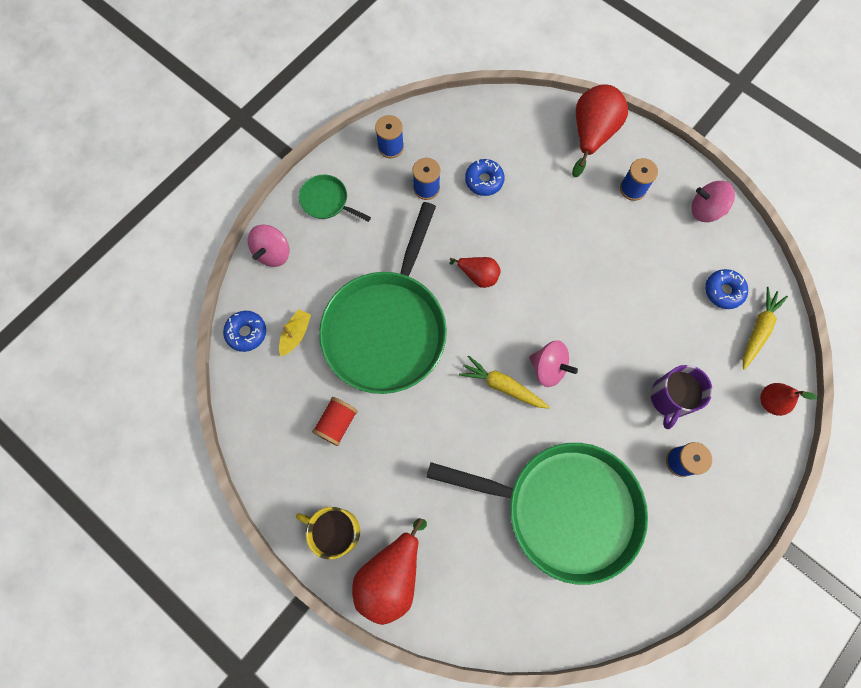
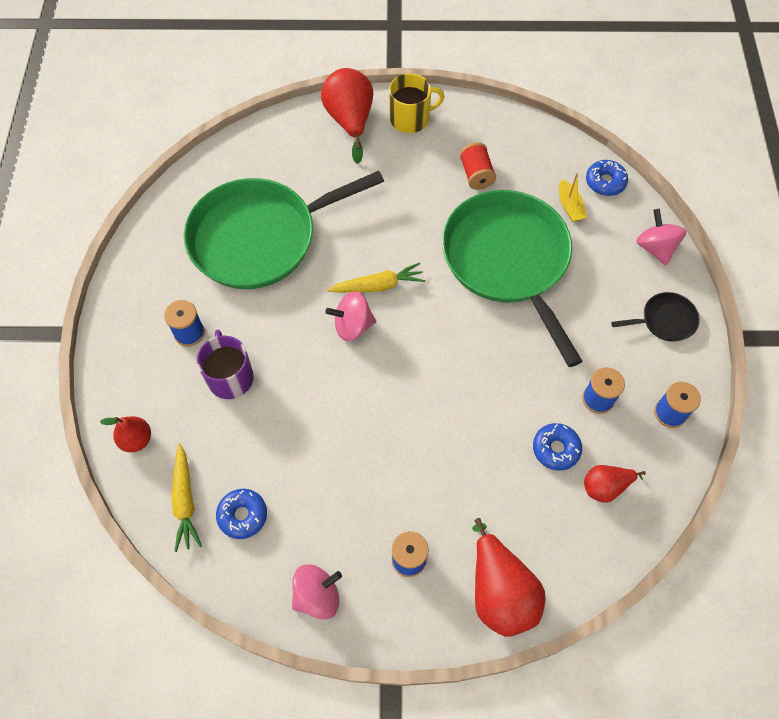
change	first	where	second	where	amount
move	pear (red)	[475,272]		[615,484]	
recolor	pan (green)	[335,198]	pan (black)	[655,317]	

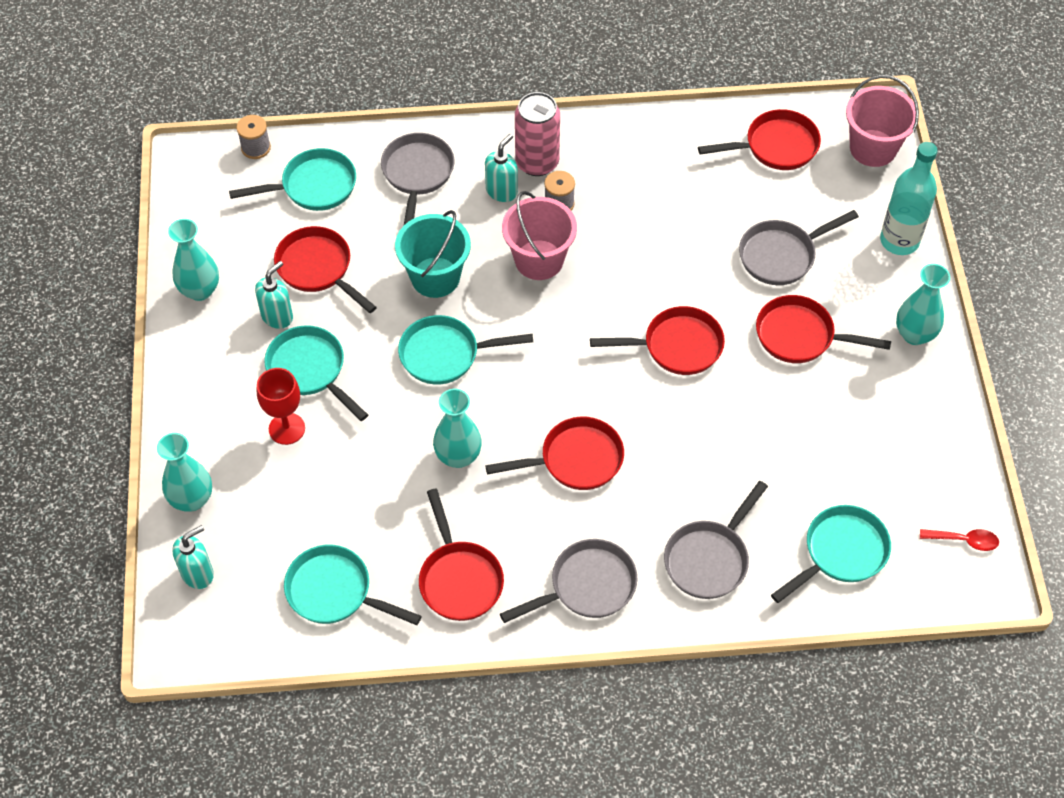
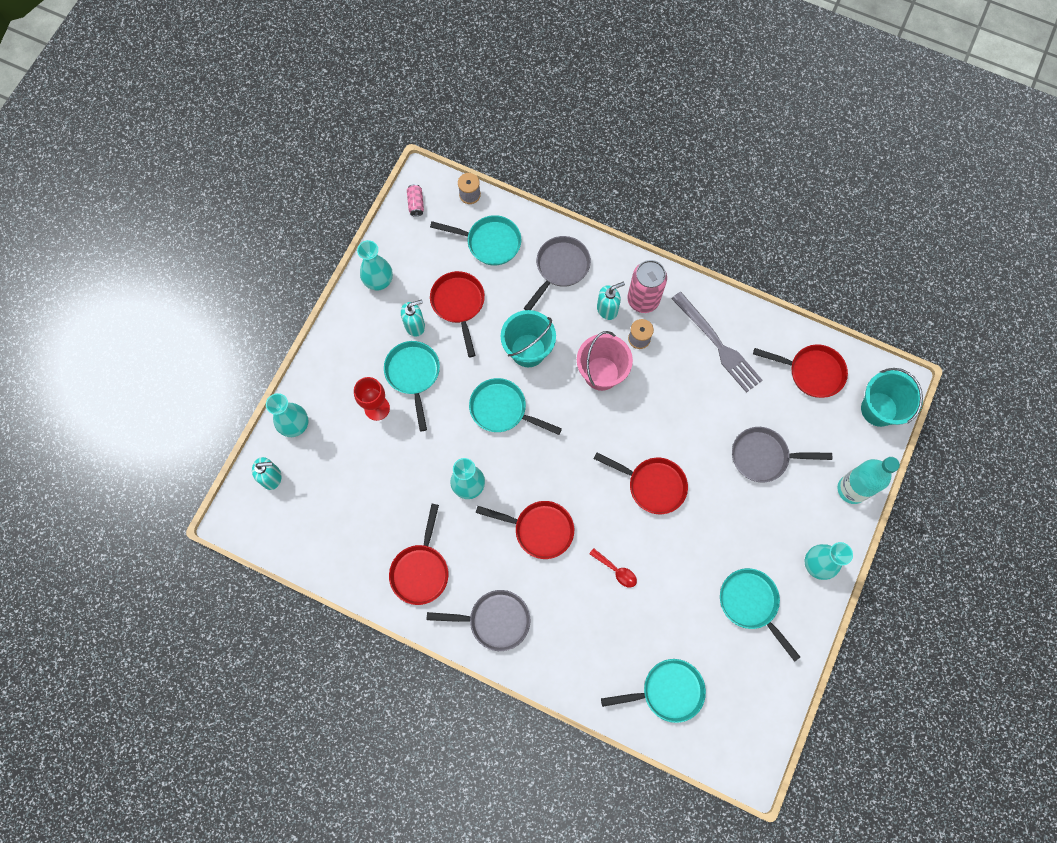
change	first	where	second	where	amount
delete	pan (grey)	[716,540]			
delete	pan (red)	[823,329]			
insert			can (pink)	[415,200]	
insert			fork (grey)	[716,342]	
move	pan (turquoise)	[353,585]		[760,615]	
move	spoon (red)	[959,540]		[613,568]	
recolor	bucket (pink)	[882,121]	bucket (turquoise)	[892,397]	

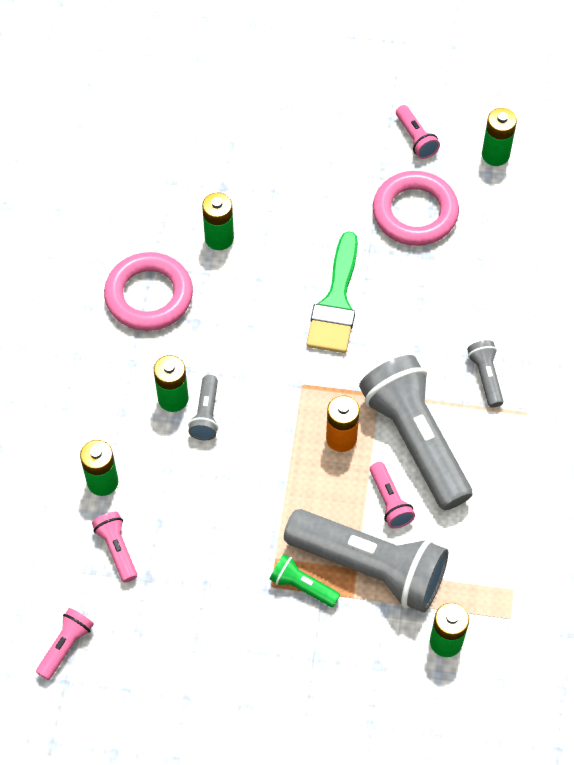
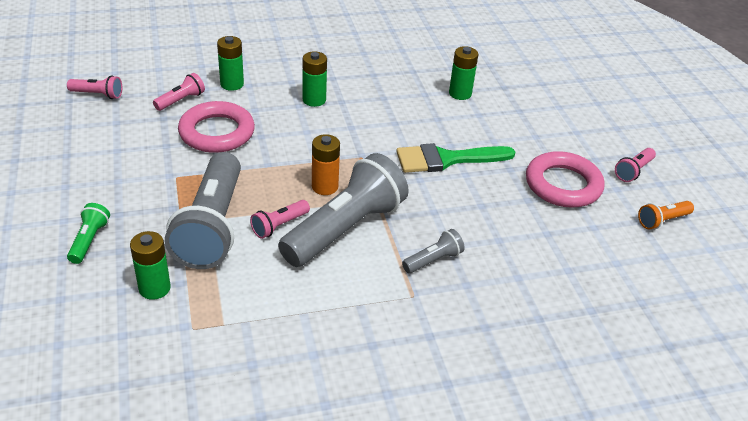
change	first	where	second	where	amount
delete	flashlight (grey)	[203,407]			
move	ring (pink)	[148,291]		[216,127]	
move	flashlight (green)	[304,580]		[88,233]	
replace	battery (green)	[499,137]	flashlight (orange)	[666,215]	

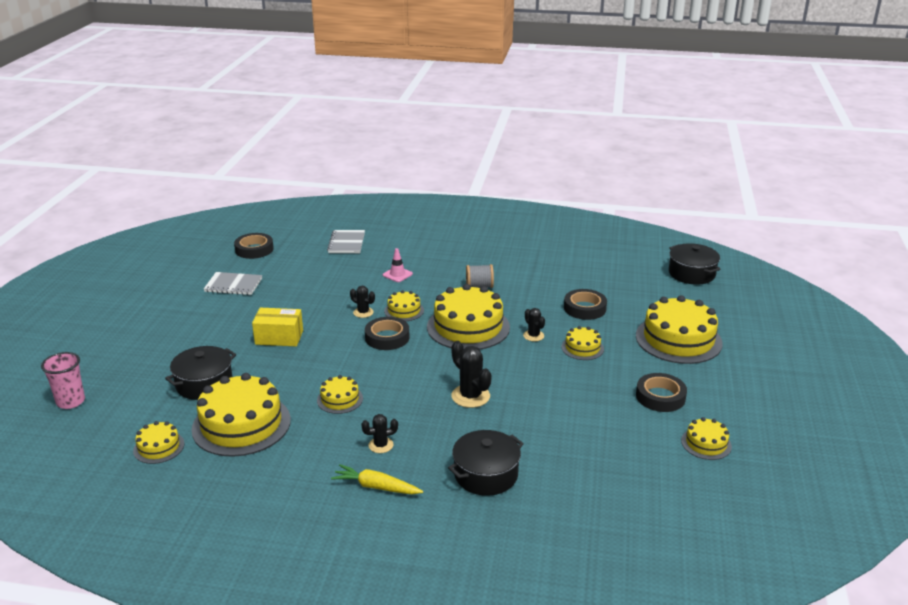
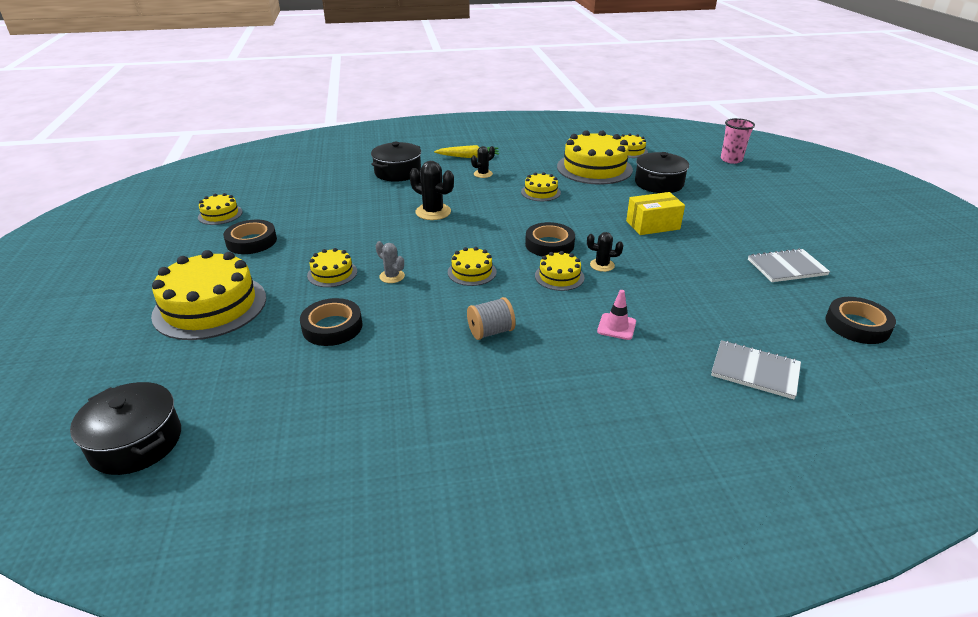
change	first	where	second	where	amount
recolor	cactus (black)	[534,325]	cactus (grey)	[390,262]	
rotate	notebook (grey)	[346,241]		[756,369]	45 degrees counterclockwise
resize	cake (yellow)	[468,317]		[472,266]	x0.49

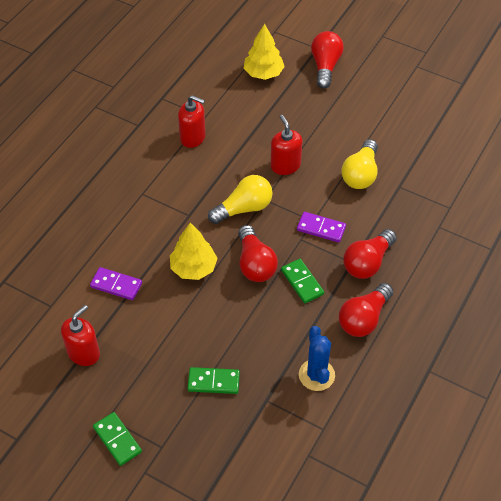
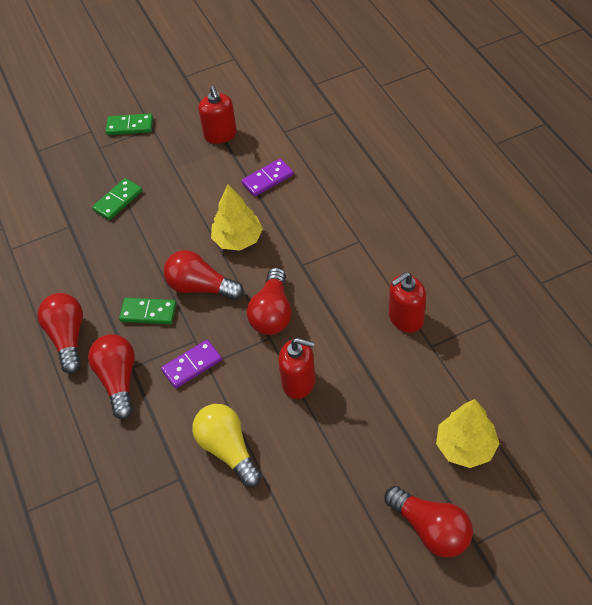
change	first	where	second	where	amount
delete	cactus (blue)	[317,358]			
recolor	light bulb (yellow)	[240,199]	light bulb (red)	[269,301]	

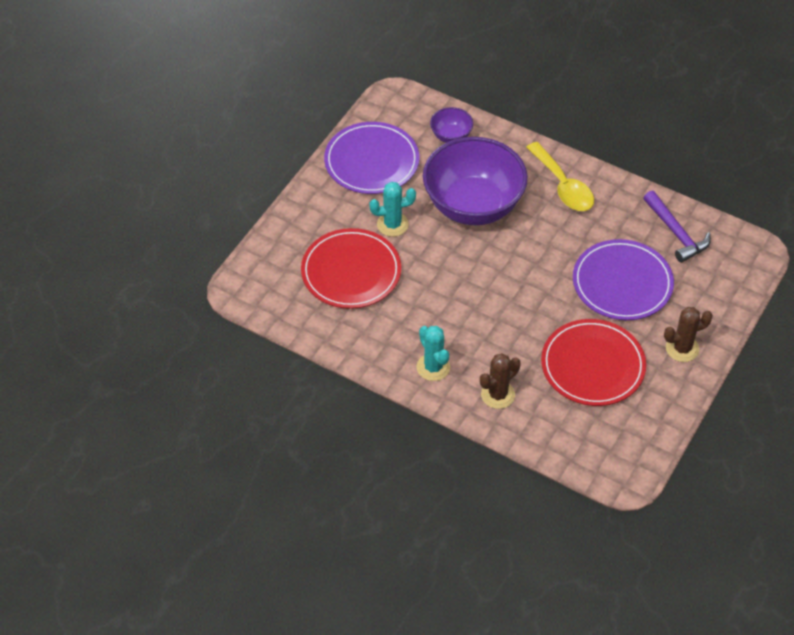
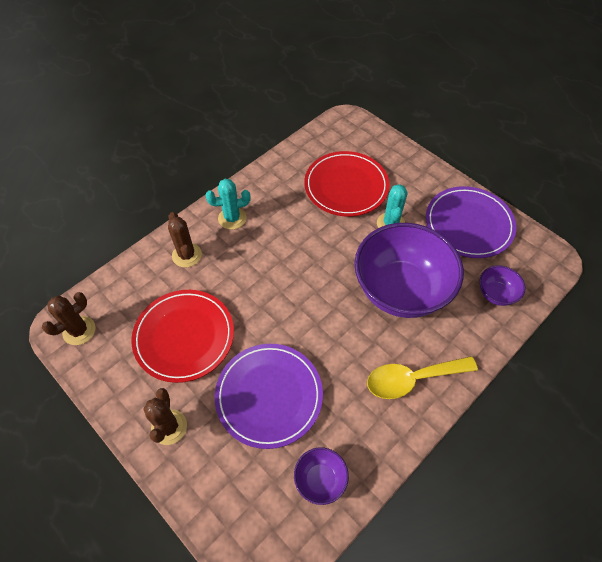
change	first	where	second	where	amount
insert			cactus (brown)	[68,318]	
replace	hammer (purple)	[677,227]	bowl (purple)	[321,476]	

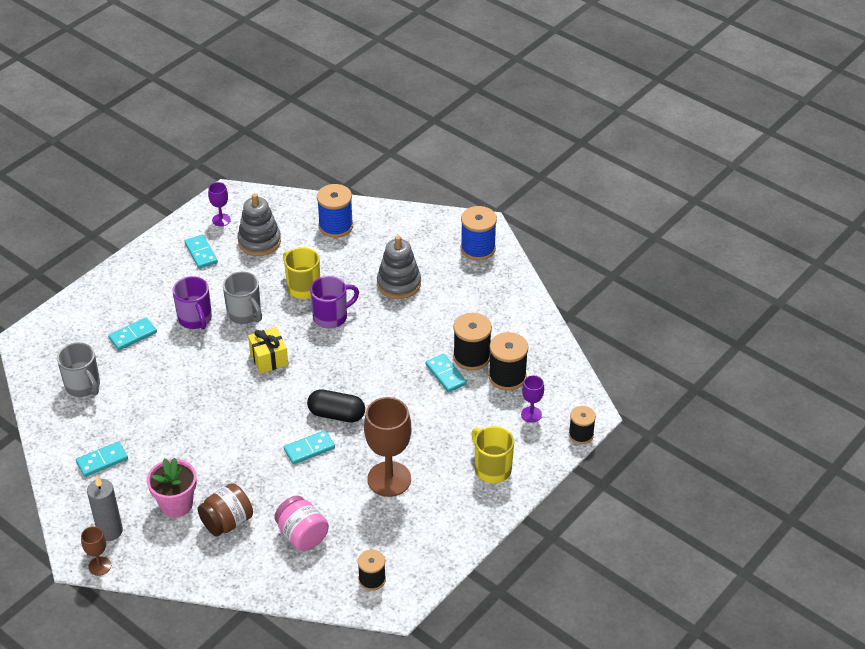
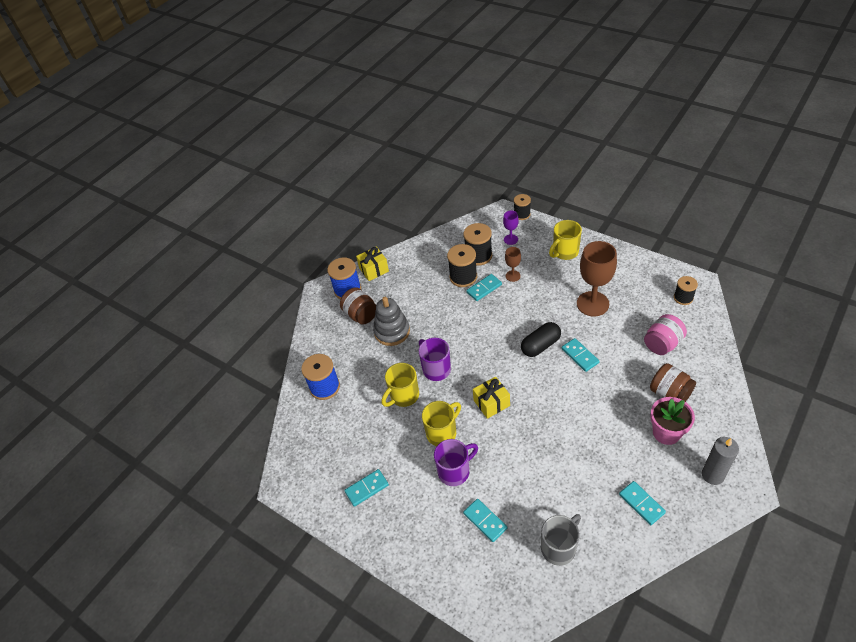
change	first	where	second	where	amount
delete	goblet (purple)	[219,204]			
delete	stacking toy (grey)	[259,224]			
insert			jar (brown)	[358,306]	
insert			gift (yellow)	[372,263]	
move	goblet (brown)	[96,551]		[513,264]	
recolor	mug (grey)	[242,298]	mug (yellow)	[441,423]	
rotate	capsule (black)	[336,405]		[541,339]	45 degrees clockwise

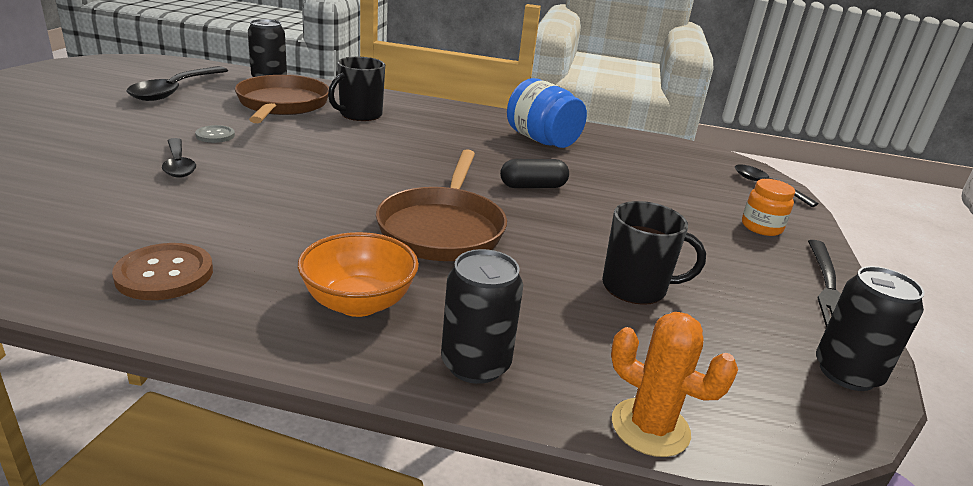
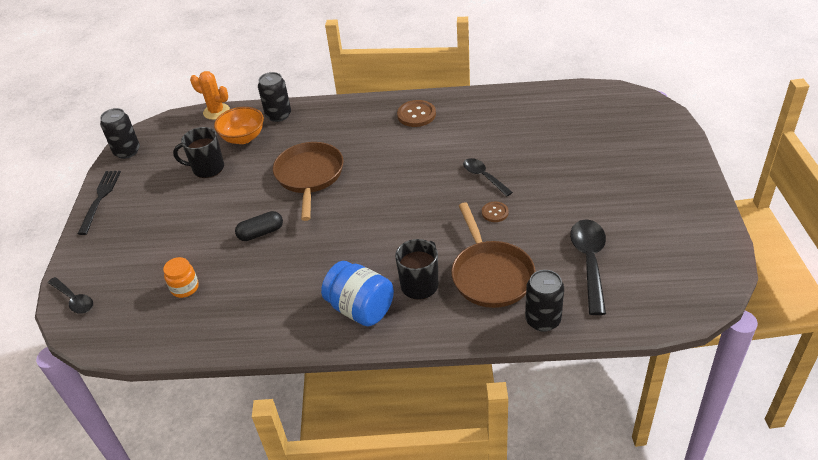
change	first	where	second	where	amount
move	bowl (orange)	[358,274]		[239,125]	
move	jar (blue)	[547,113]		[357,293]	
move	jar (orange)	[768,207]		[181,277]	
recolor	button (grey)	[215,134]	button (brown)	[495,212]	

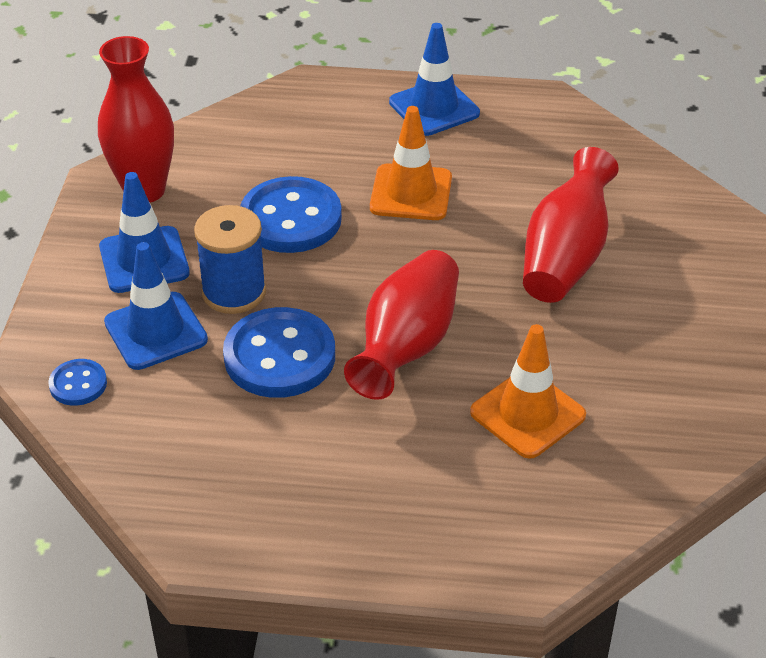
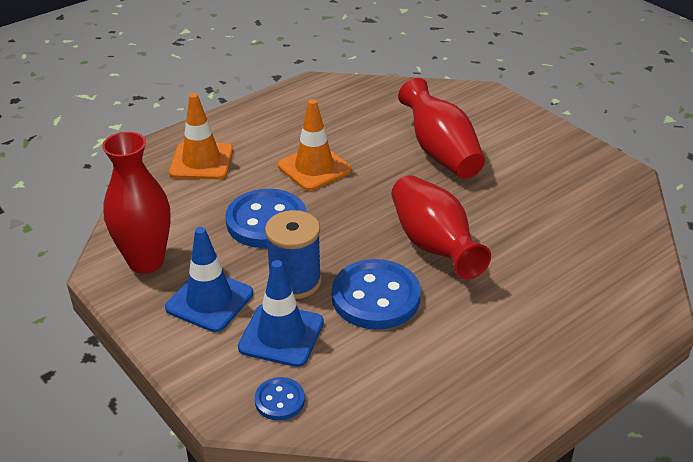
change	first	where	second	where	amount
delete	traffic cone (blue)	[434,79]			
move	traffic cone (orange)	[528,391]		[201,136]	

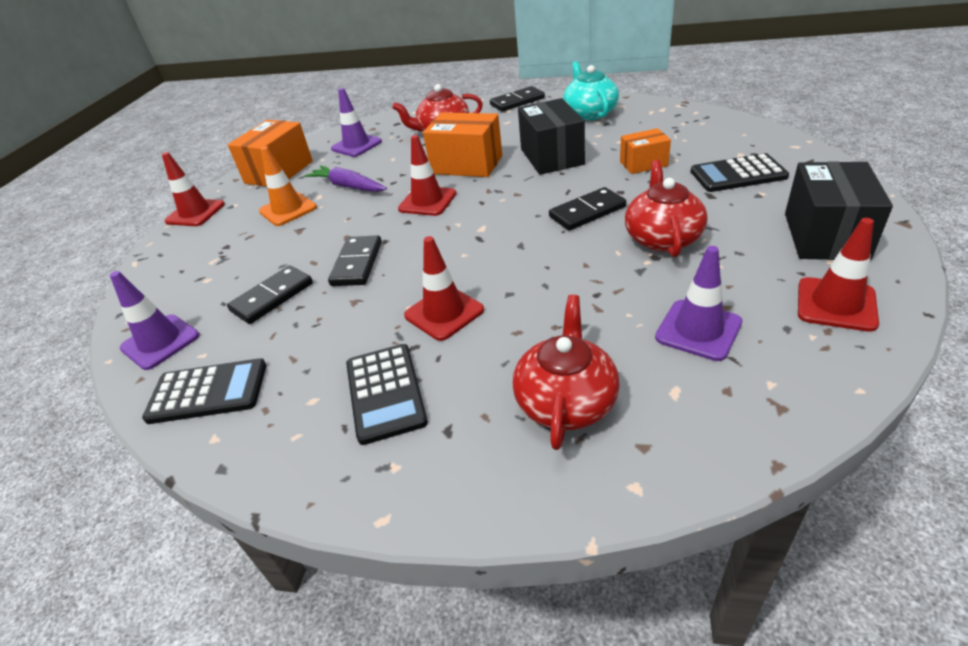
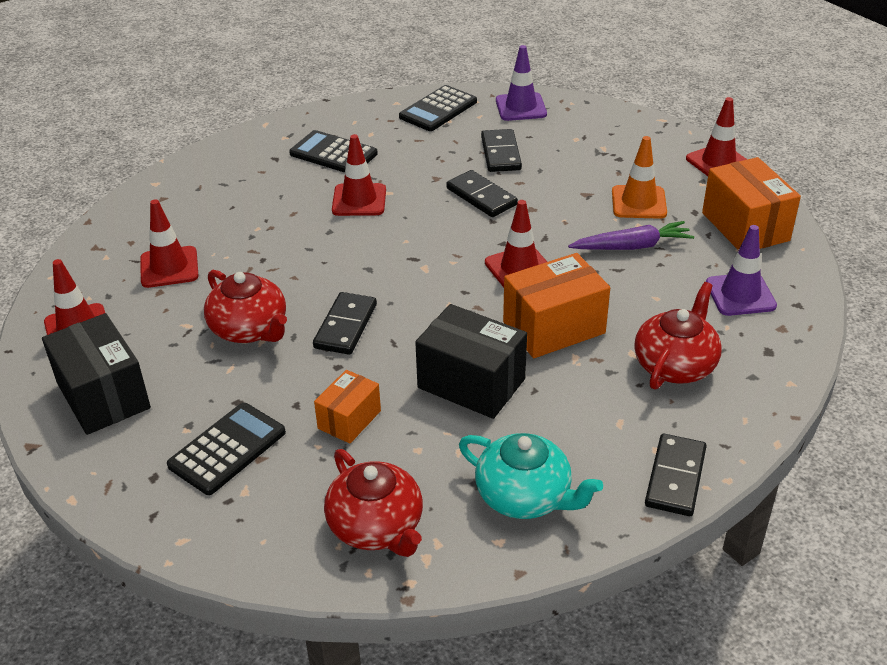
change	first	where	second	where	amount
move	teapot (red)	[566,372]		[373,503]	
recolor	traffic cone (purple)	[698,303]	traffic cone (red)	[169,243]	

